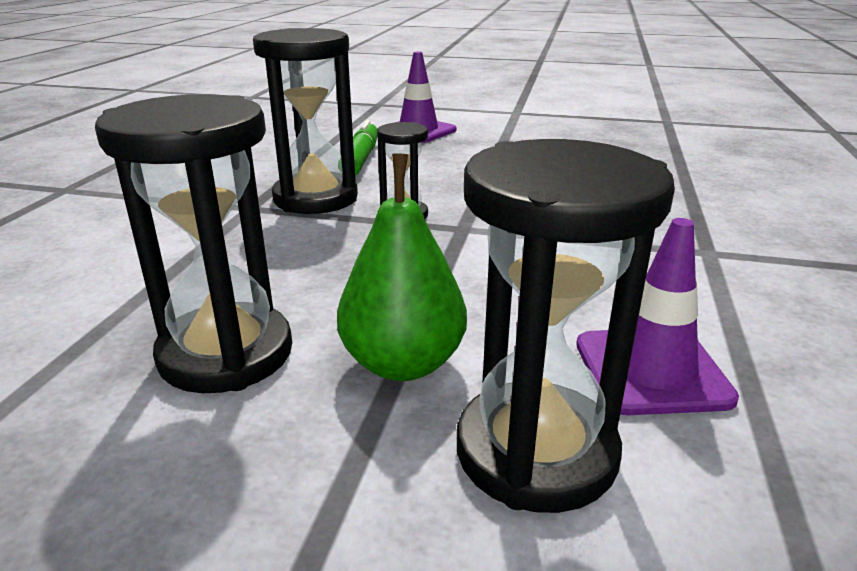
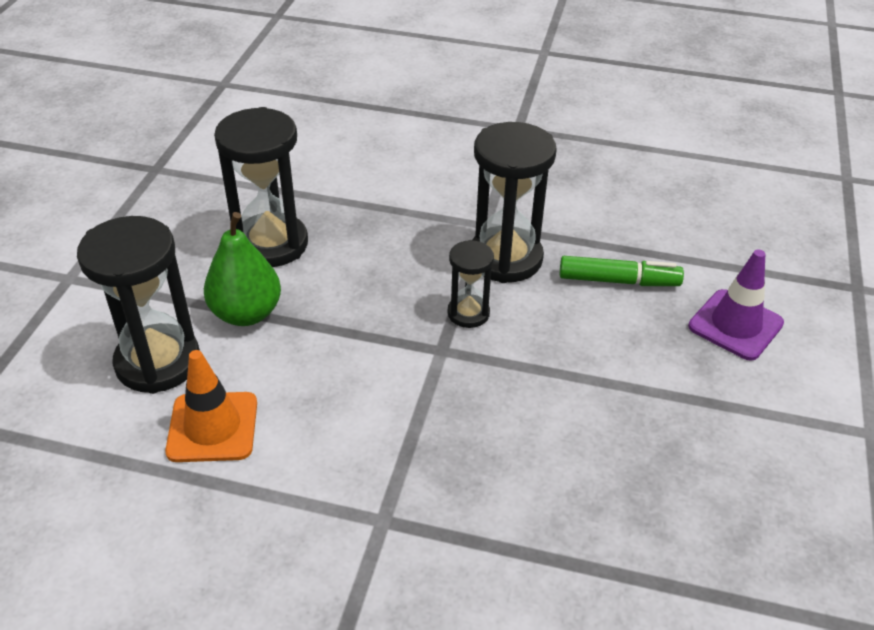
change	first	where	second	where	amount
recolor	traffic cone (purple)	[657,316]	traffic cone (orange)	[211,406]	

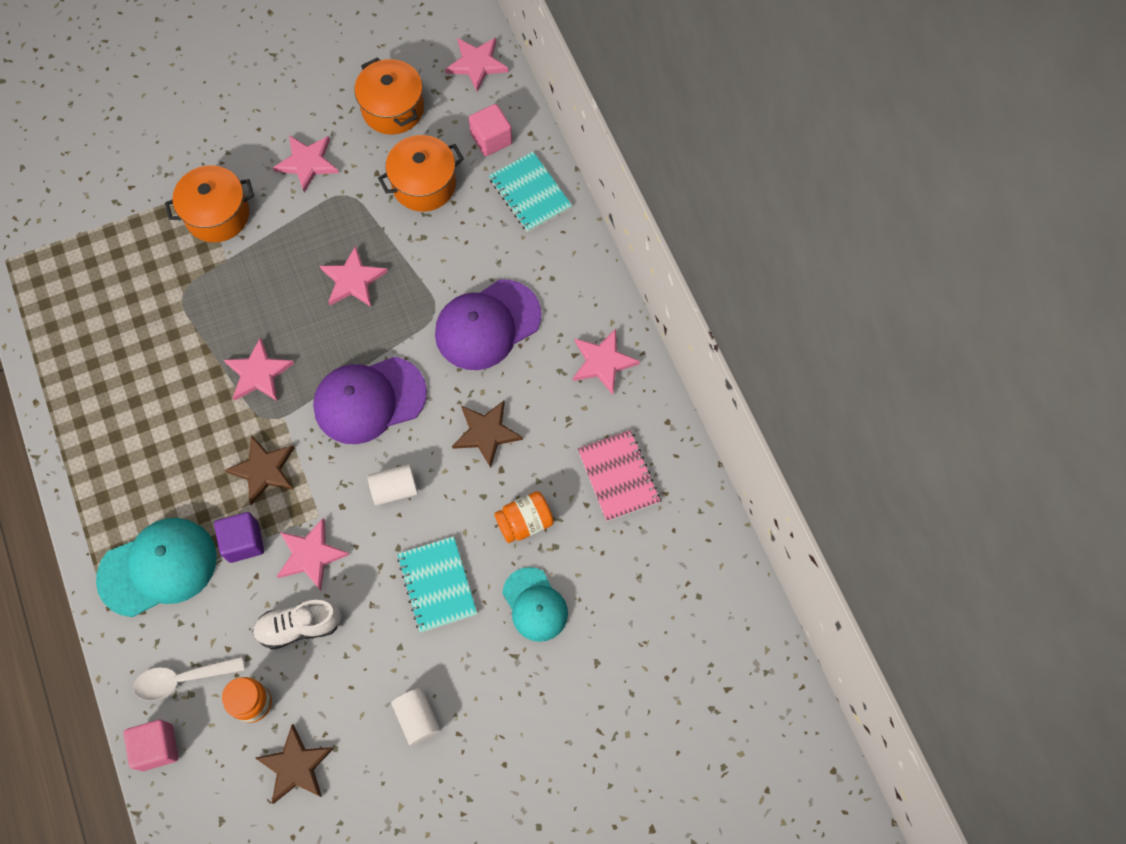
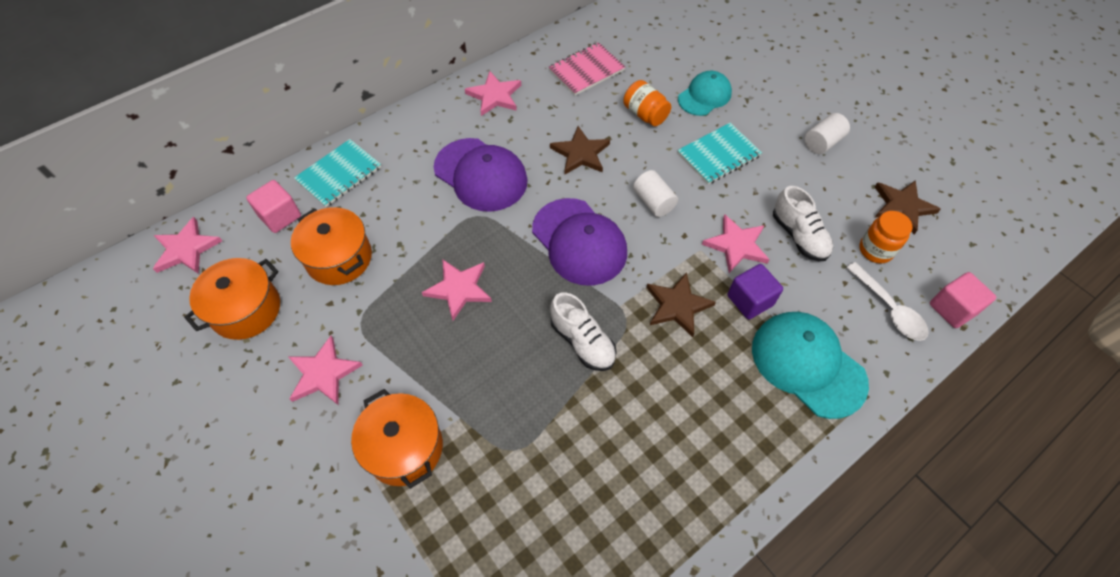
change	first	where	second	where	amount
replace	star (pink)	[259,369]	shoe (white)	[583,331]	

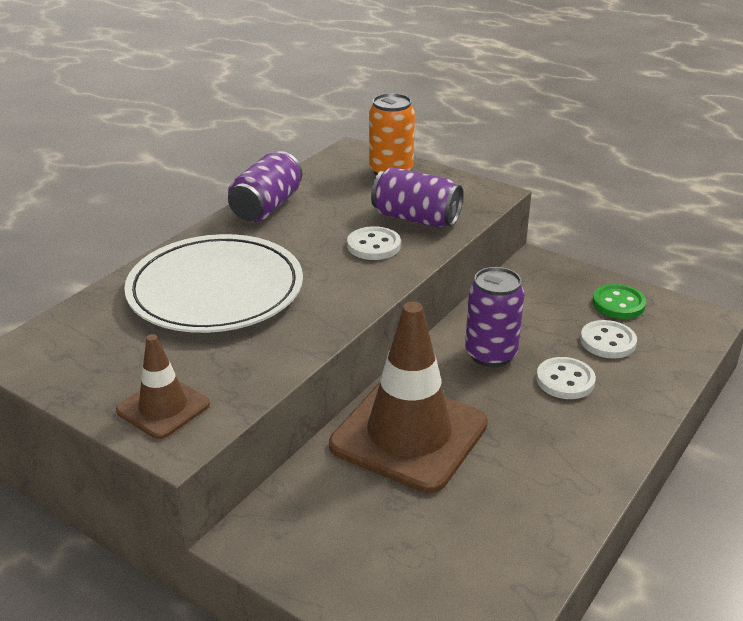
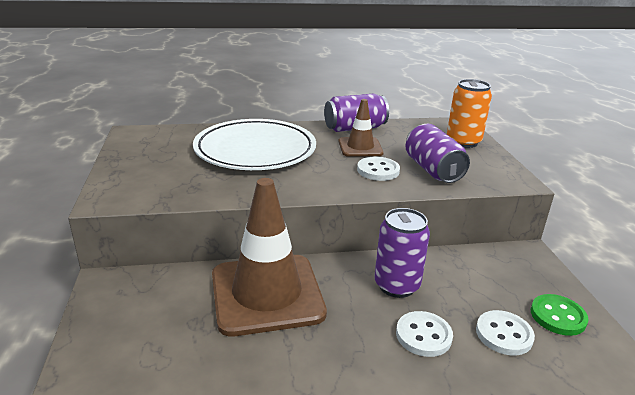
change	first	where	second	where	amount
move	traffic cone (brown)	[163,386]		[361,128]	

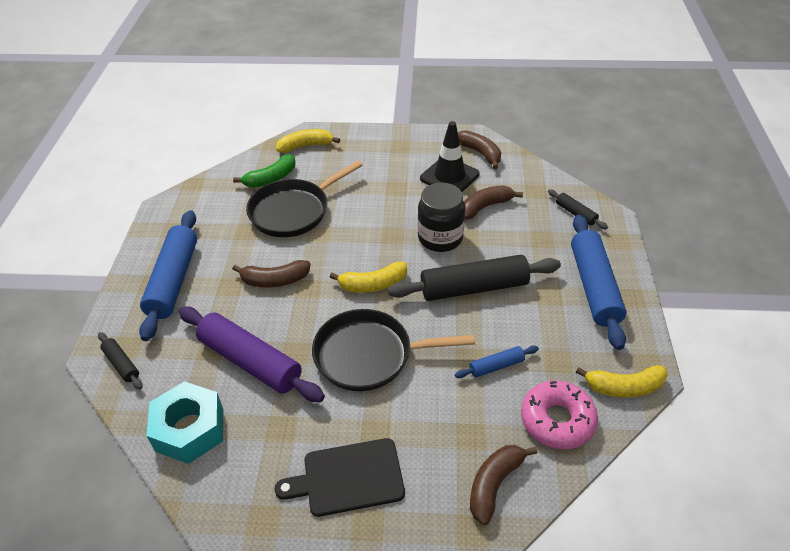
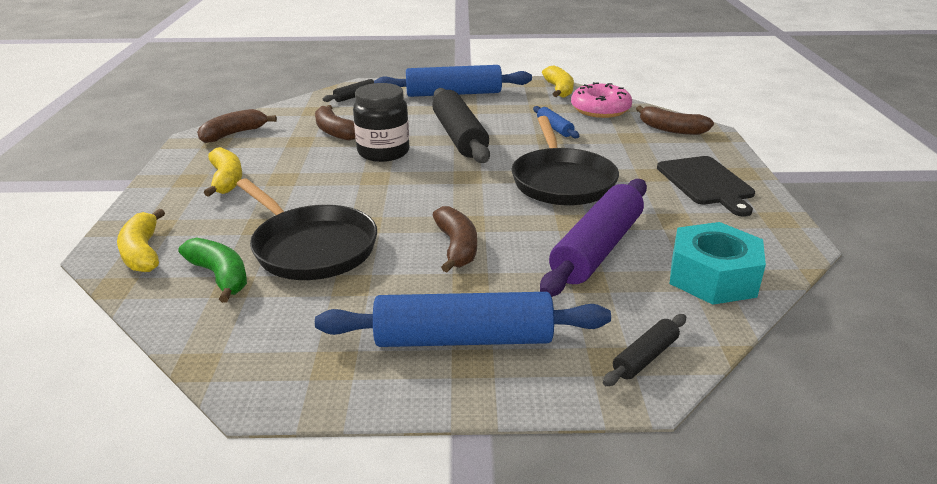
change	first	where	second	where	amount
delete	traffic cone (black)	[450,156]			
move	banana (yellow)	[368,277]		[223,172]	

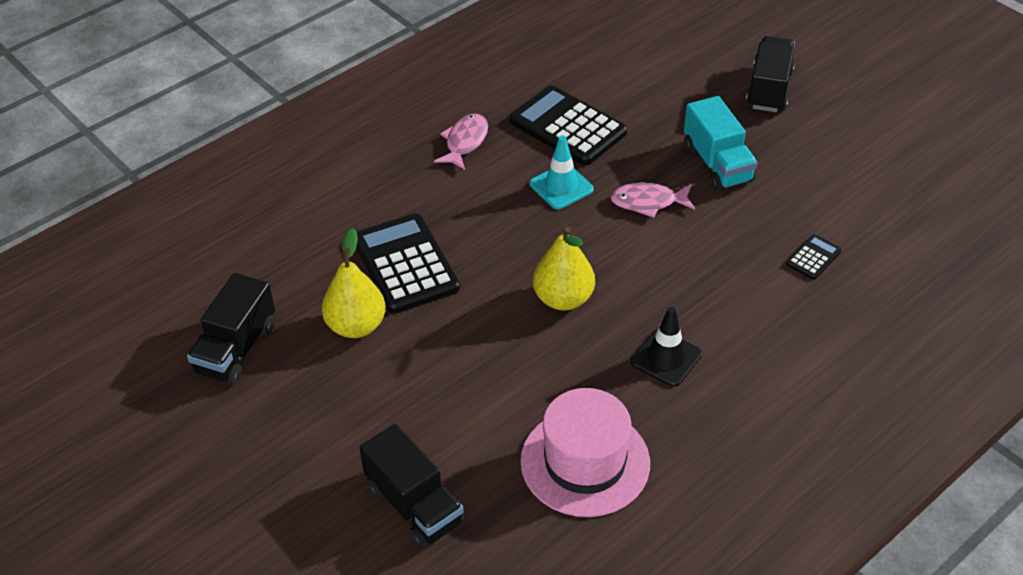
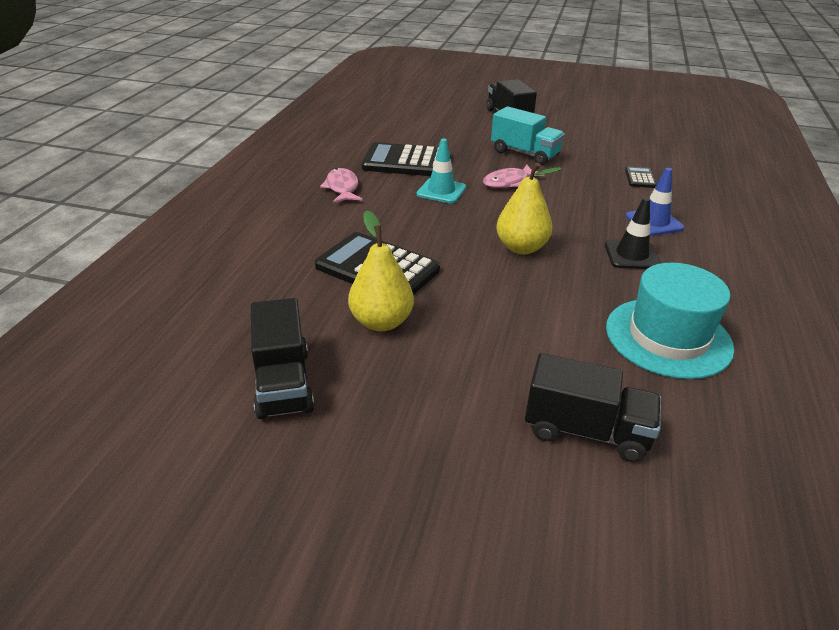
change	first	where	second	where	amount
insert			traffic cone (blue)	[654,202]	
recolor	hat (pink)	[585,452]	hat (turquoise)	[670,321]	

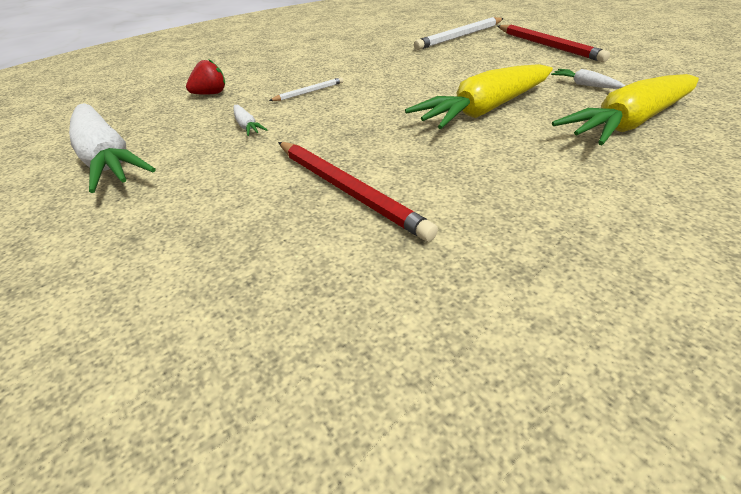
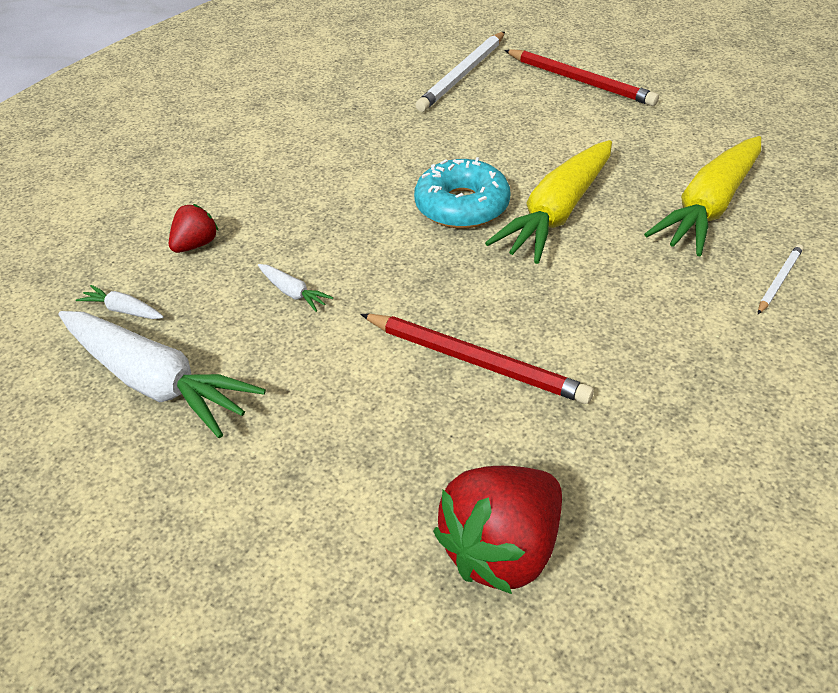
change	first	where	second	where	amount
insert			donut (turquoise)	[462,193]	
insert			strawberry (red)	[497,530]	
move	pencil (white)	[306,89]		[780,279]	
move	carrot (white)	[588,79]		[120,302]	

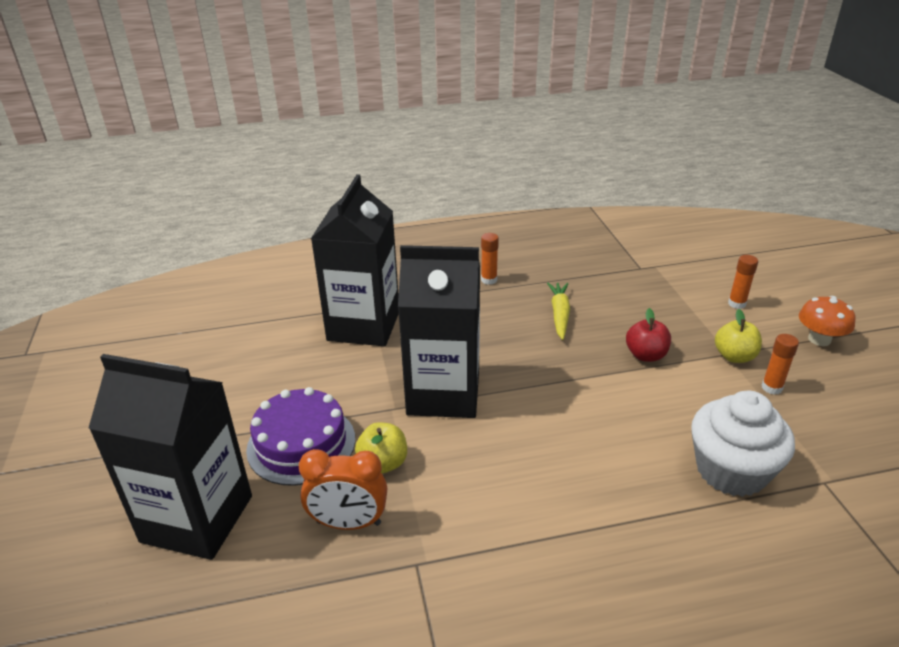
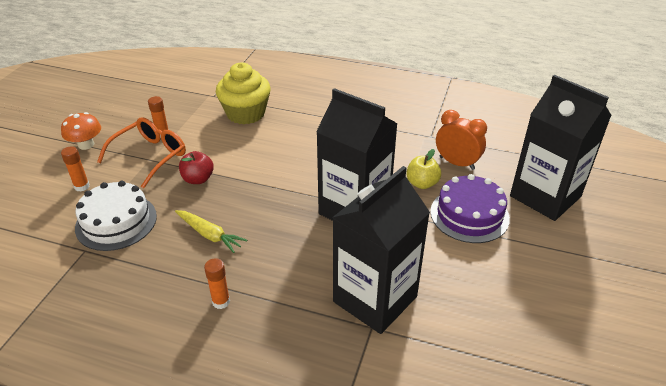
change	first	where	second	where	amount
insert			cake (white)	[116,216]	
replace	apple (yellow)	[738,336]	glasses (orange)	[141,152]	
recolor	cupcake (white)	[743,443]	cupcake (yellow)	[243,93]	
rotate	carrot (yellow)	[558,311]		[211,231]	90 degrees counterclockwise

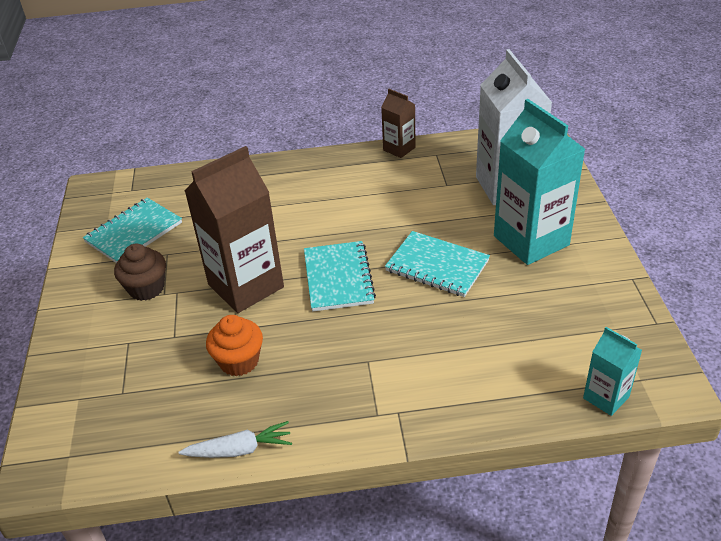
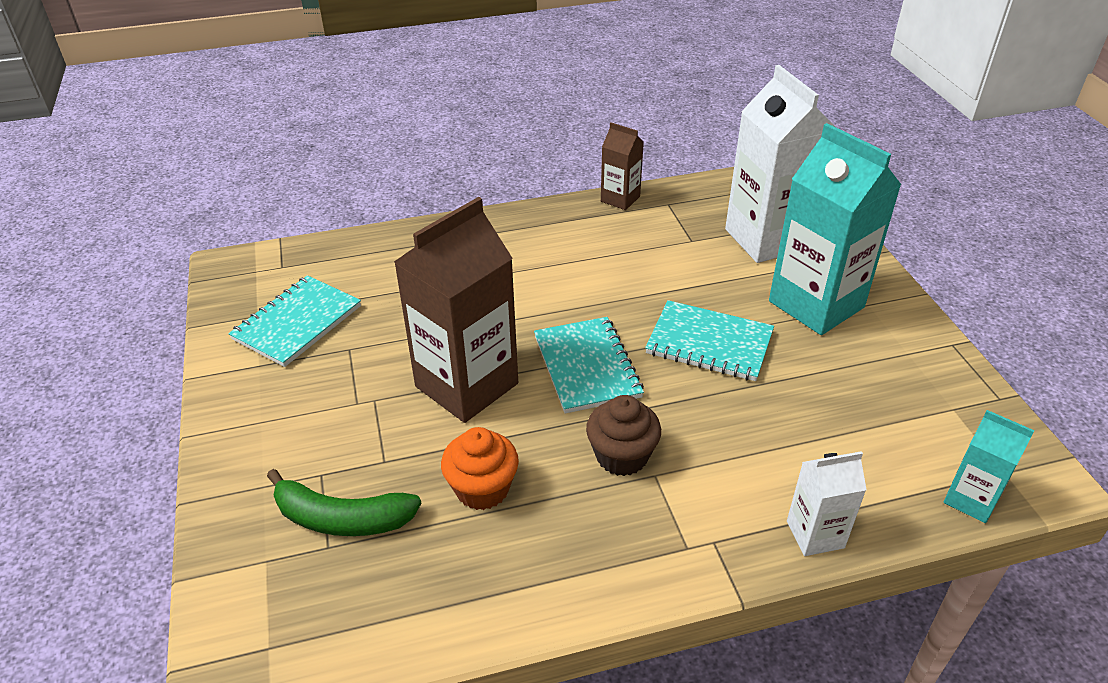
change	first	where	second	where	amount
delete	carrot (white)	[235,439]			
insert			banana (green)	[344,502]	
insert			carton (white)	[827,503]	
move	cupcake (brown)	[140,272]		[623,435]	

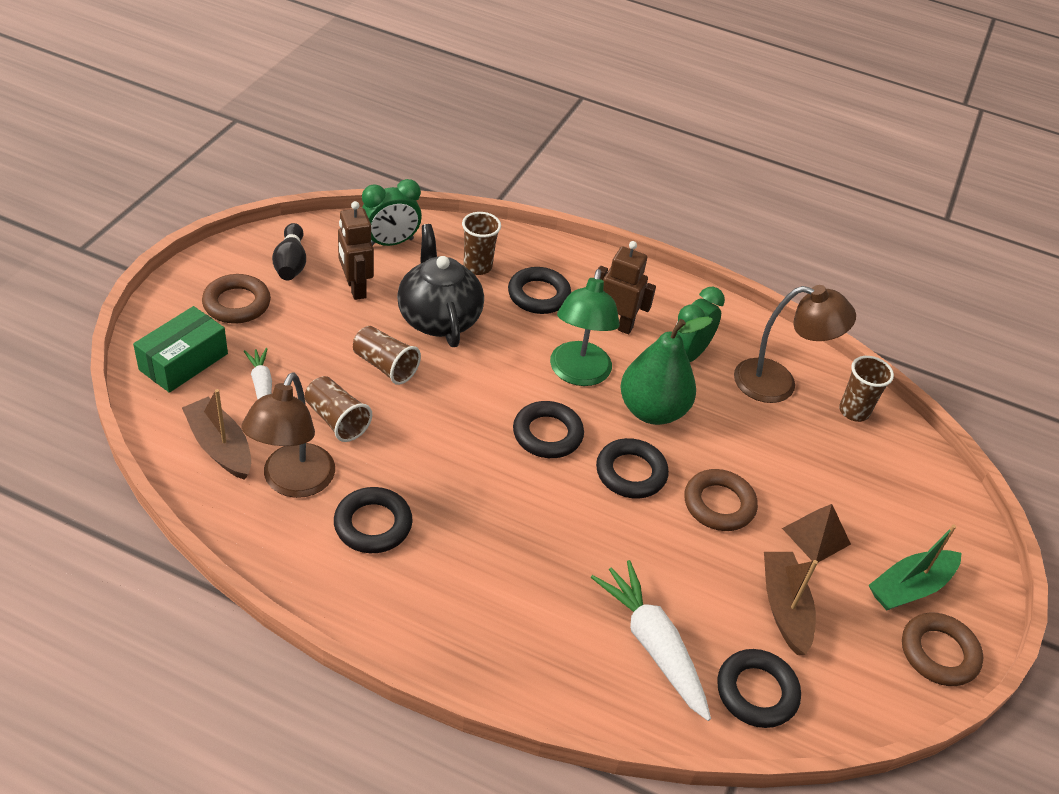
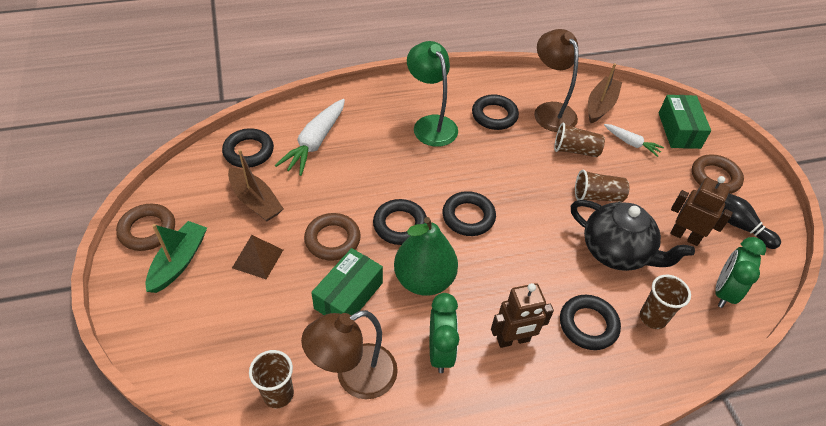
change	first	where	second	where	amount
insert			box (green)	[347,281]	
move	lamp (green)	[585,327]		[432,94]	
rotate	boat (brown)	[216,434]		[605,93]	75 degrees counterclockwise
rotate	carrot (white)	[651,640]		[310,137]	90 degrees clockwise

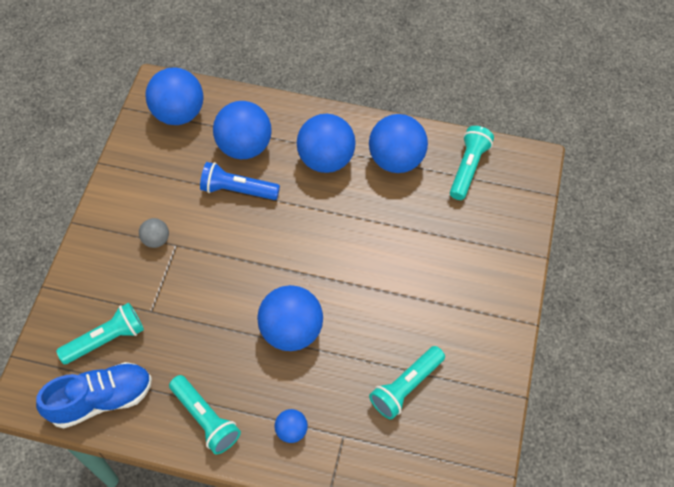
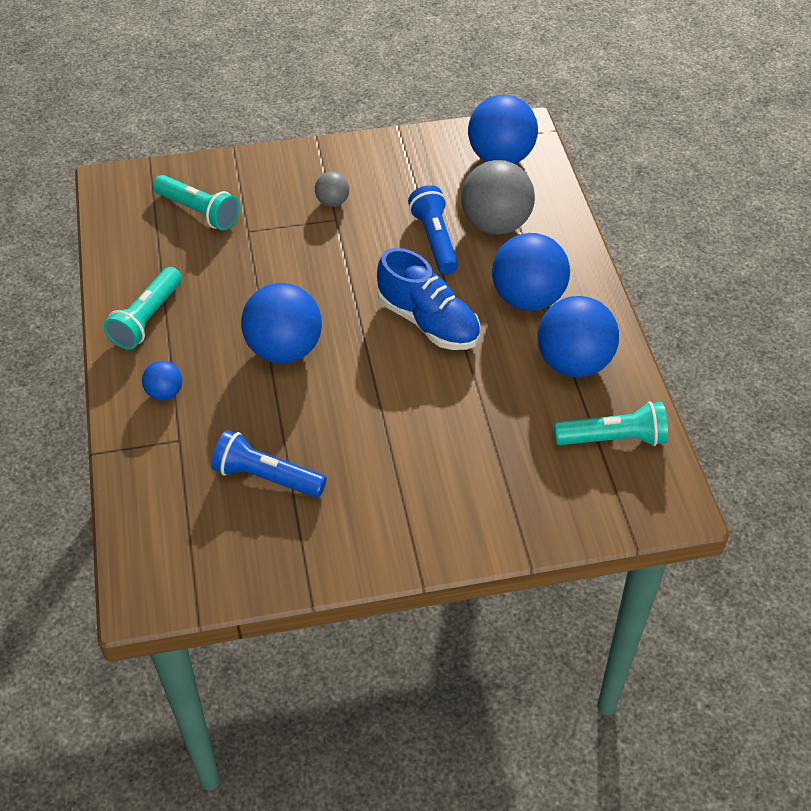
change	first	where	second	where	amount
move	shoe (blue)	[94,395]		[428,299]	
recolor	ball (blue)	[242,130]	ball (grey)	[498,197]	
recolor	flashlight (turquoise)	[407,382]	flashlight (blue)	[269,464]	

